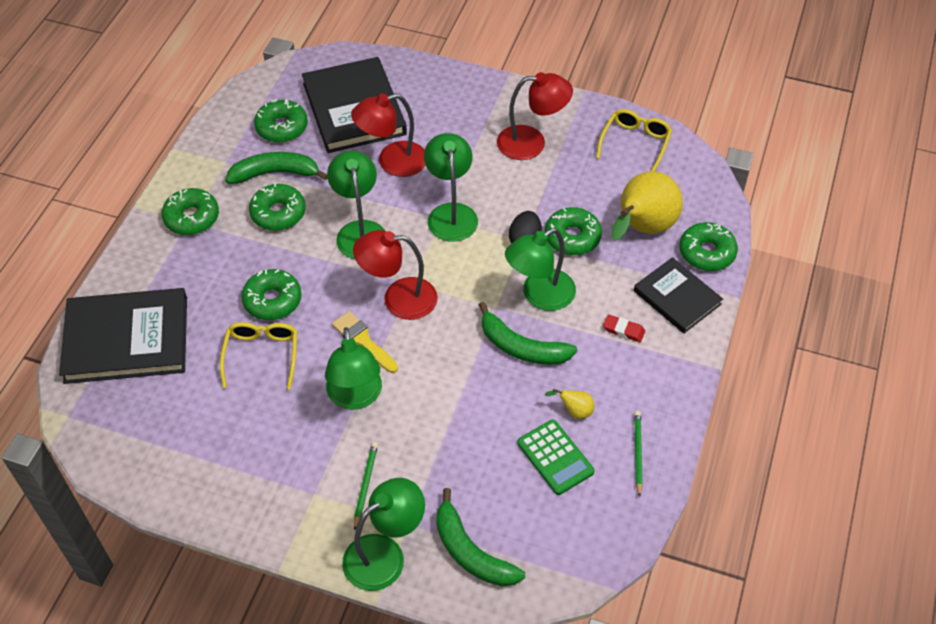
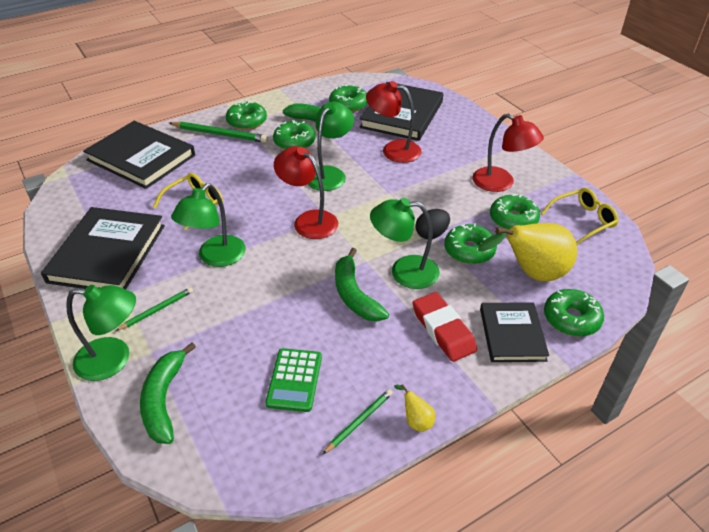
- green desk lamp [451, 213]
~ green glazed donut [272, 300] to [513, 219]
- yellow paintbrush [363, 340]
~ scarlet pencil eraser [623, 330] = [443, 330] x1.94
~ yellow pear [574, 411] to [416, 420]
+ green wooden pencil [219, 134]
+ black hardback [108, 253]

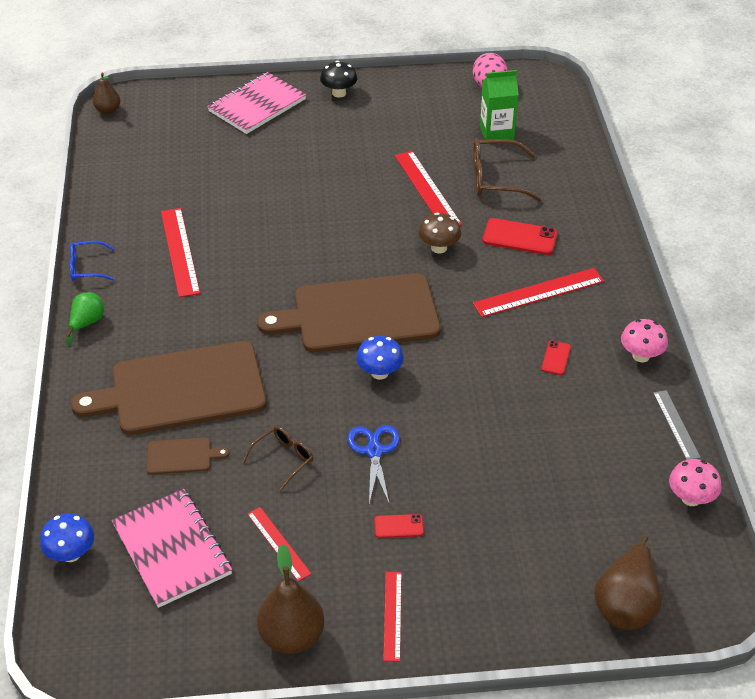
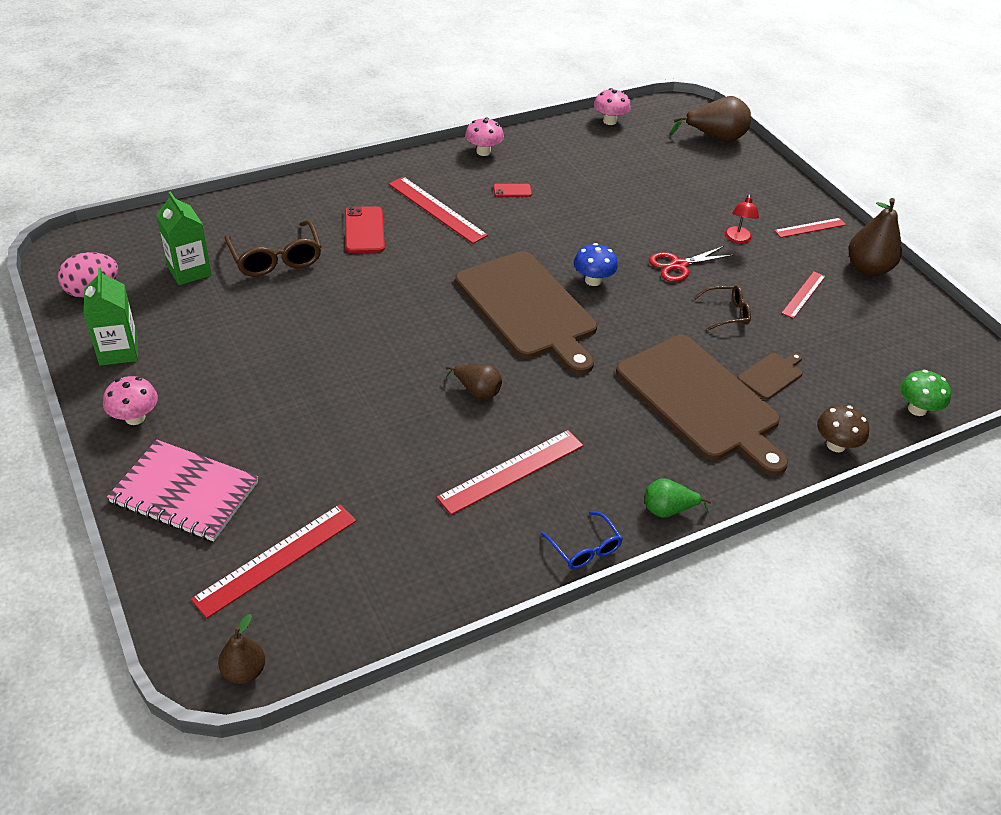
~ black fungus [339, 93] to rosy fungus [135, 417]
~ scarlet straightedge [427, 189] to [276, 559]
~ brown fungus [439, 248] to [835, 445]
- gray straightedge [676, 424]
~ royal blue shears [374, 451] to scarlet shears [679, 265]
~ brown eyeglasses [283, 459] = [726, 313] 150 degrees clockwise
~ brown bread board [182, 456] = [771, 375] 75 degrees clockwise
- rosy exercise book [172, 549]
~ royal blue fungus [71, 553] to green fungus [917, 409]
~ scarlet phone [398, 526] to scarlet desk lamp [737, 239]
+ green juice carton [118, 351]
+ brown pear [477, 391]

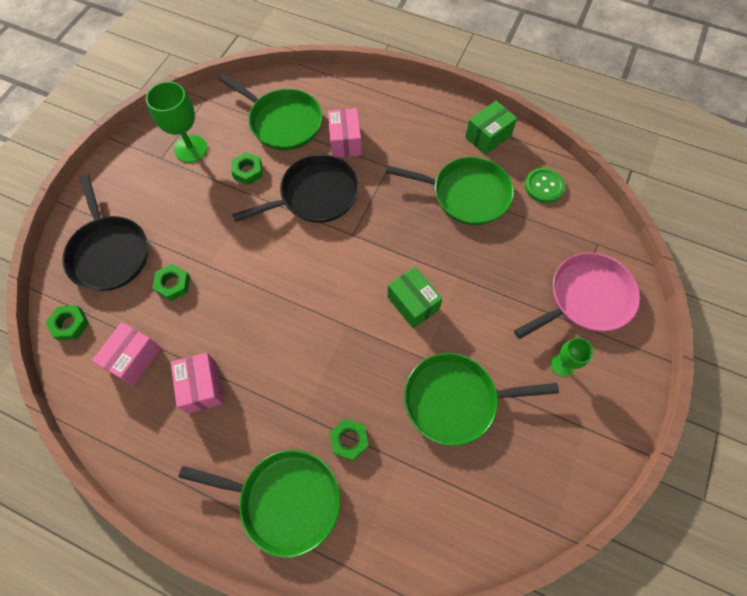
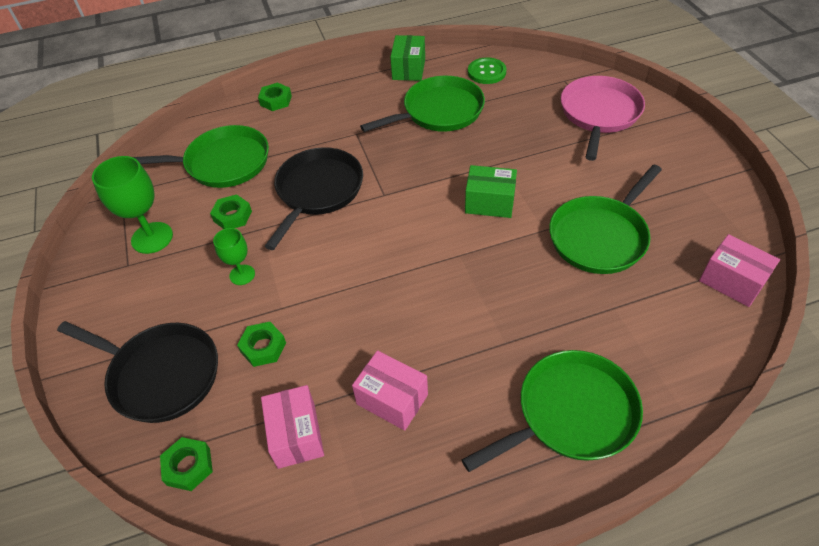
~ rosy package [345, 142] to [732, 281]
~ green chalice [561, 365] to [242, 275]
~ green hex nut [349, 440] to [276, 100]

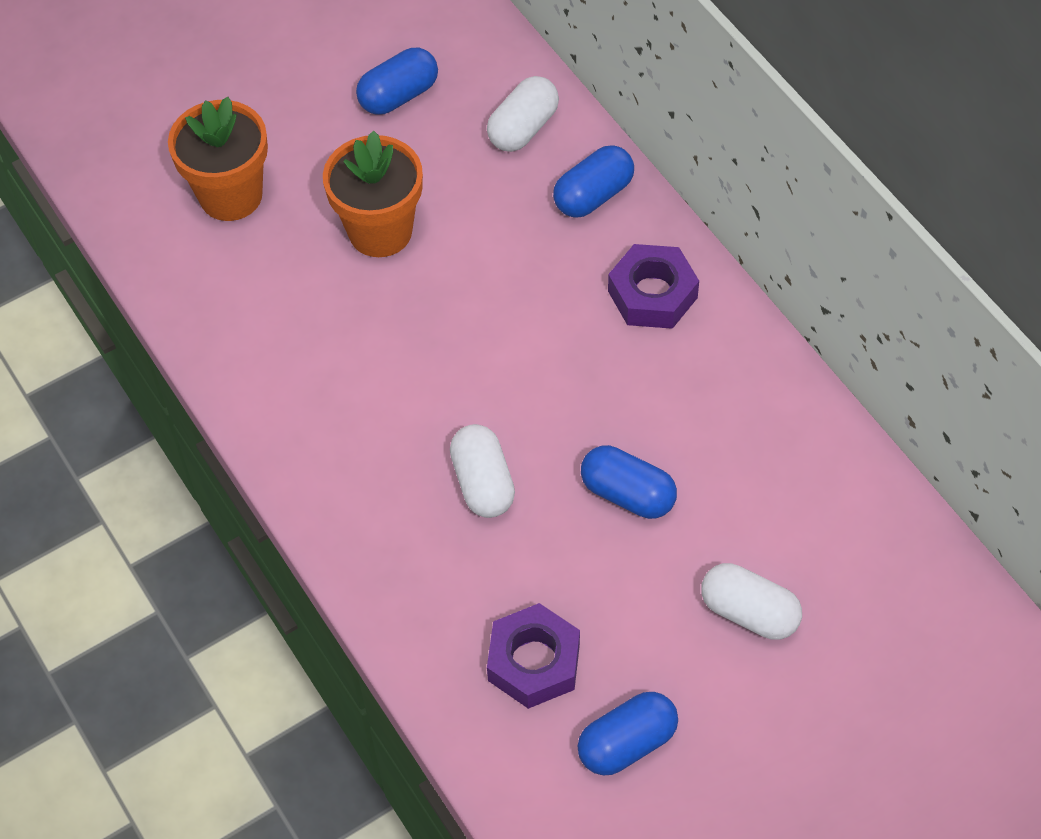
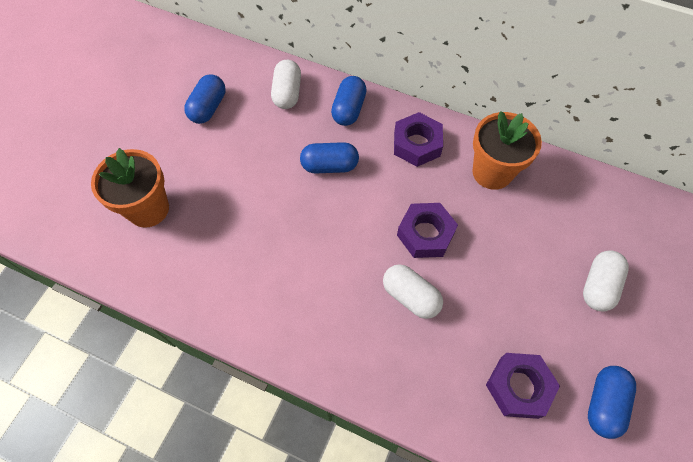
~ orange flower pot [380, 231] to [492, 172]
~ royal blue pill [628, 494] to [329, 166]
~ white pill [749, 612] = [598, 286] 60 degrees counterclockwise
+ violet hex nut [425, 234]

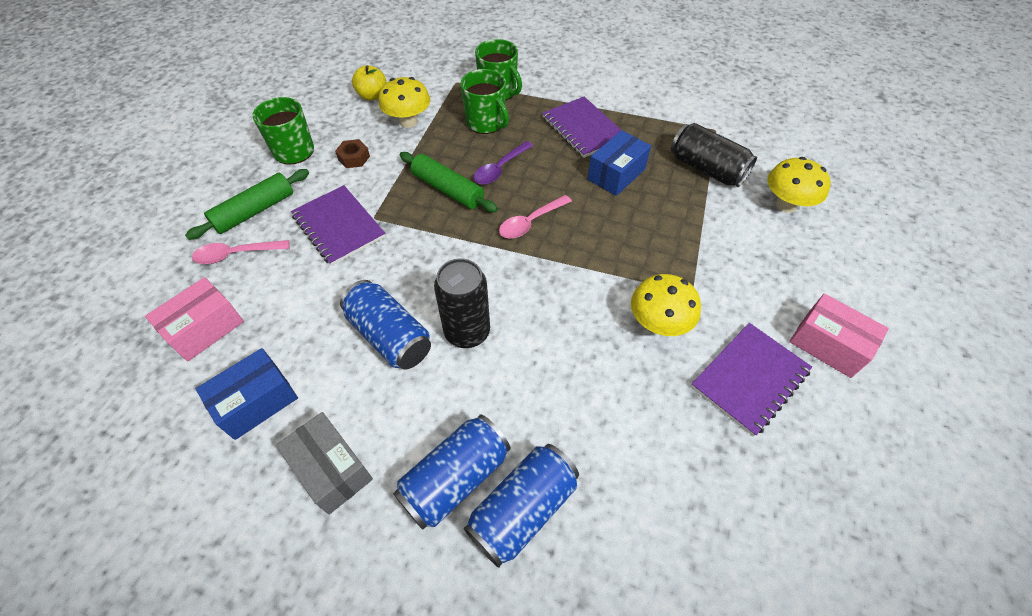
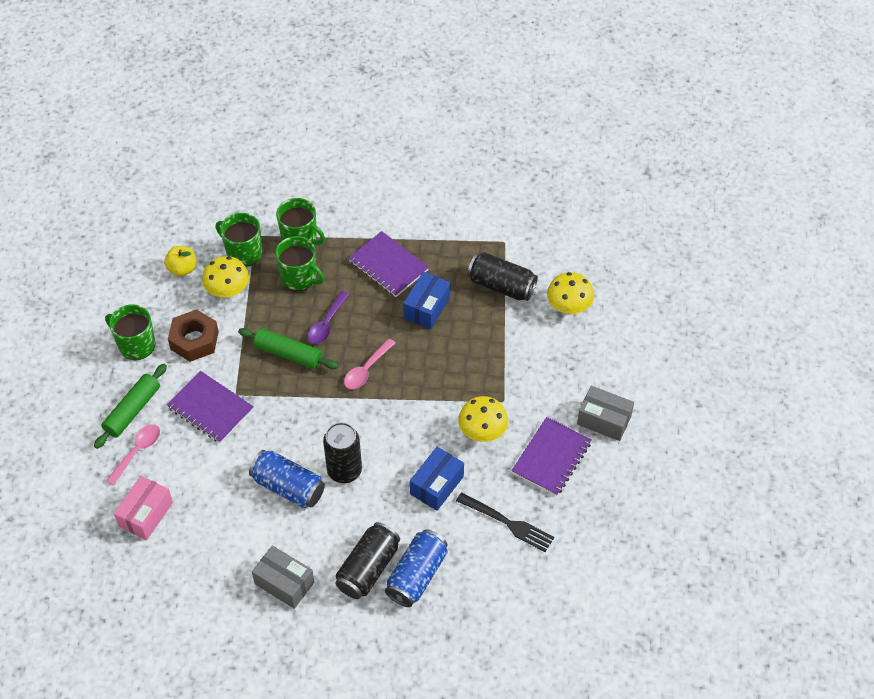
~ brown hex nut [354, 158] = [194, 340] x1.79
~ rosy teaspoon [236, 254] = [137, 451] 150 degrees clockwise
~ rosy package [828, 345] to gray package [604, 420]
~ royal blue package [257, 402] to [437, 485]
~ royal blue can [455, 478] to black can [368, 568]
+ green tea mug [243, 252]
+ black table fork [508, 523]

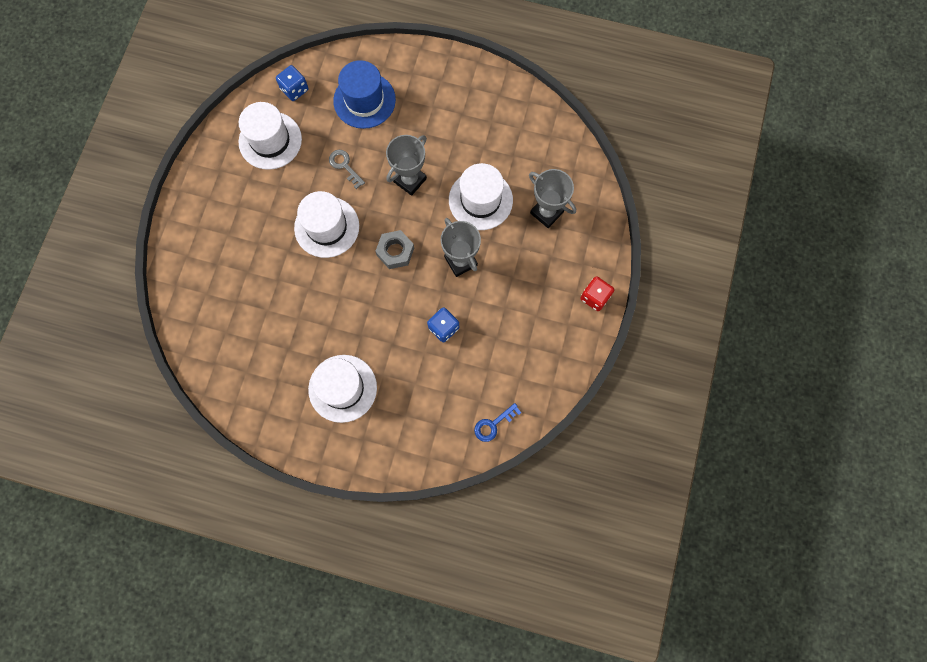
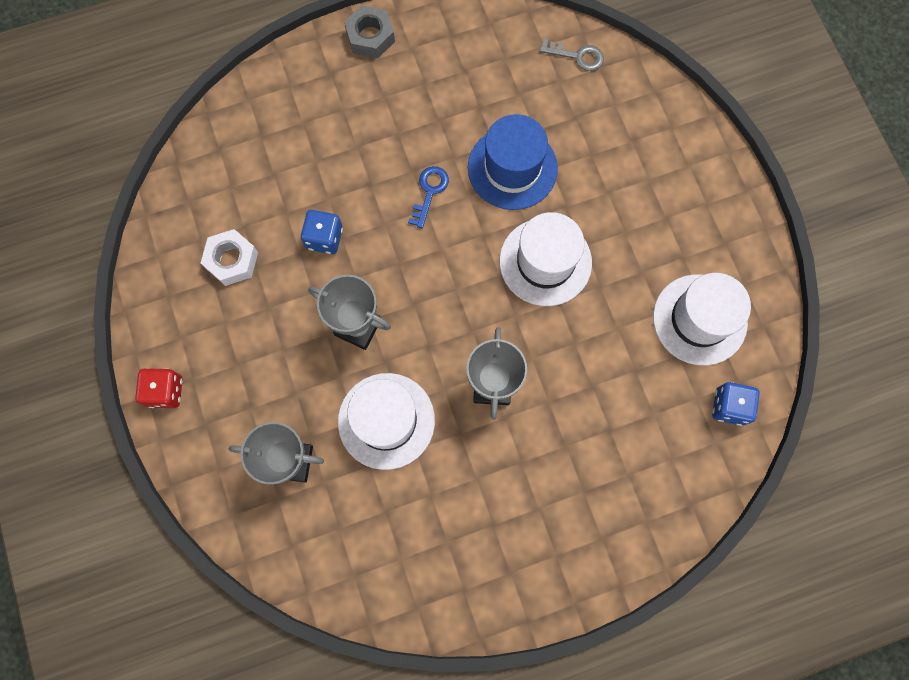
~ royal blue hat [364, 100] to [512, 168]
~ gray latchkey [344, 166] to [577, 56]
~ gray hex nut [395, 251] to [370, 37]
- white hat [342, 388]
~ royal blue latchkey [493, 424] to [429, 192]
+ white hex nut [232, 260]

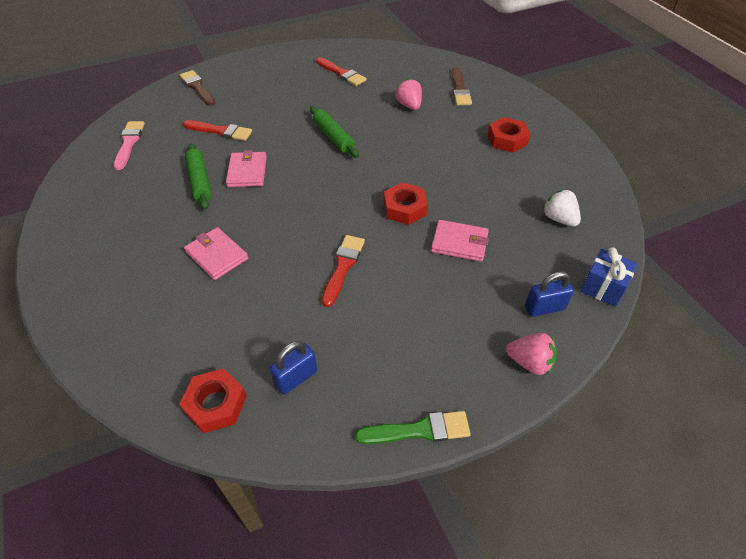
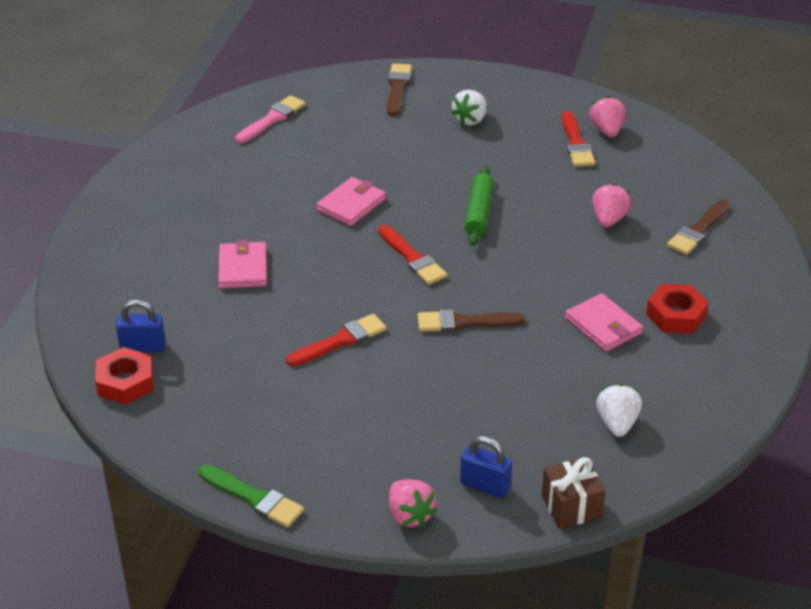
~ scarlet paintbrush [221, 131] to [412, 258]
- green rolling pin [200, 181]
~ scarlet hex nut [405, 208] to brown paintbrush [464, 322]
~ rosy card wallet [459, 243] to [603, 326]
~ royal blue present [603, 287] to brown present [571, 506]
~ royal blue lock [296, 378] to [143, 347]
+ white toy strawberry [470, 120]
+ rosy toy strawberry [607, 131]

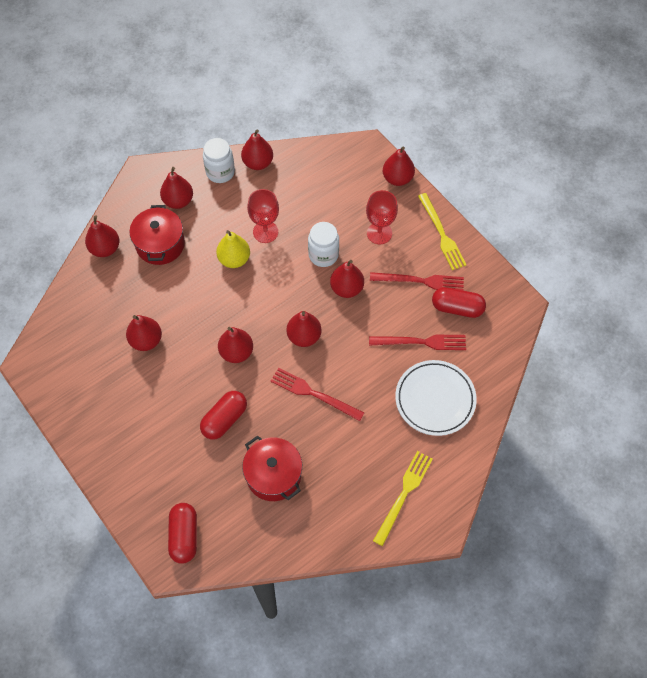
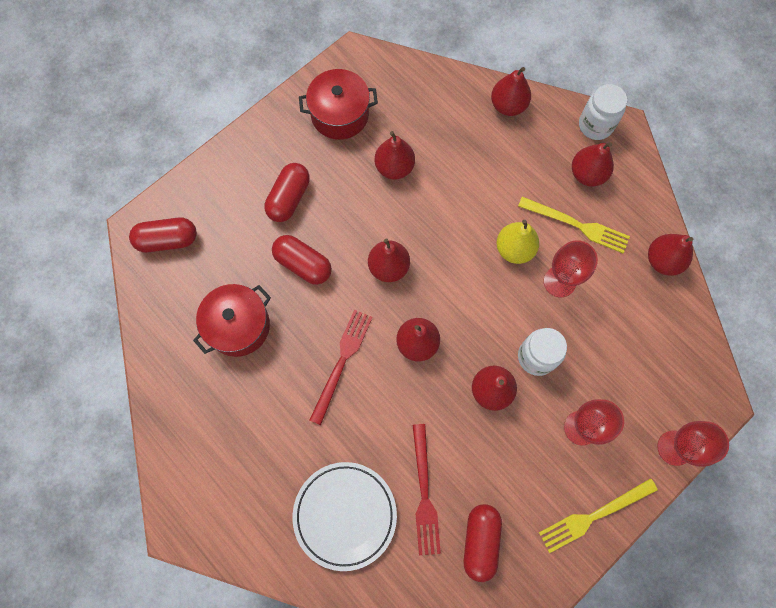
~ white preserve jar [220, 172] to [595, 125]
~ scarlet pear [397, 178] to scarlet chalice [674, 448]
~ scarlet cooking pot [160, 244] to [340, 114]
- scarlet table fork [420, 281]
~ yellow table fork [403, 494] to [577, 225]
+ scarlet pill [289, 198]

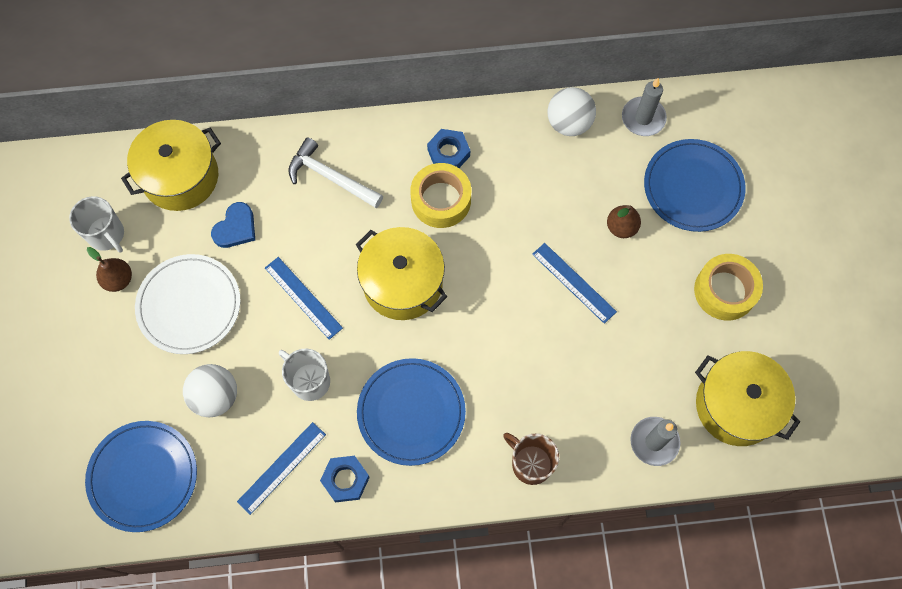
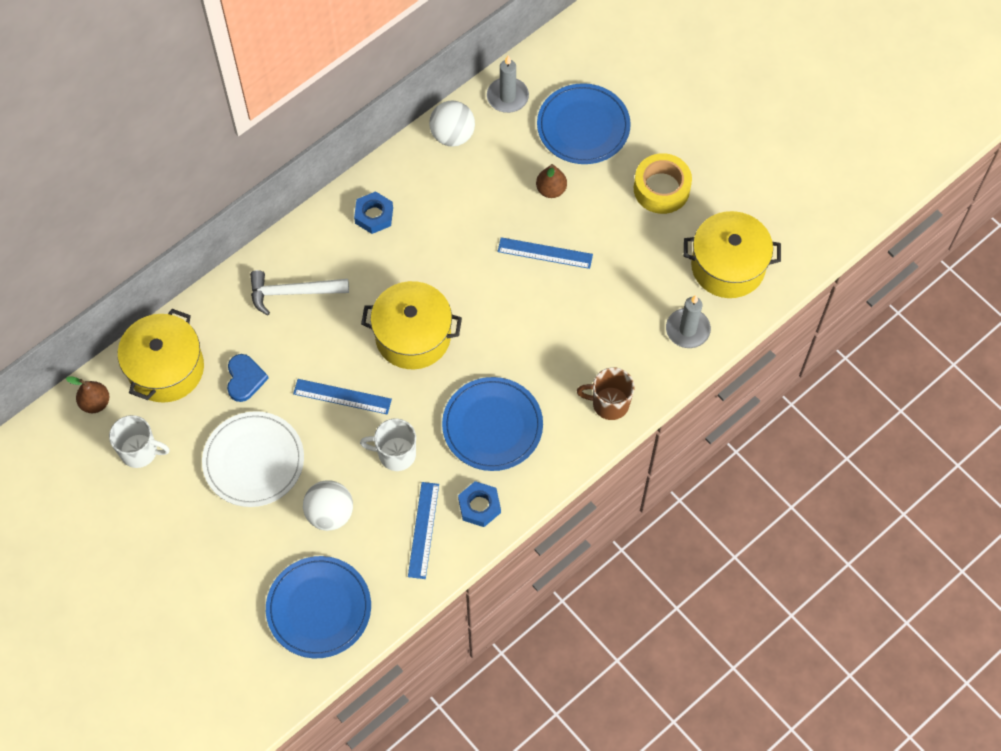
- yellow sticky tape [441, 200]
~ brown pear [118, 280] to [95, 403]

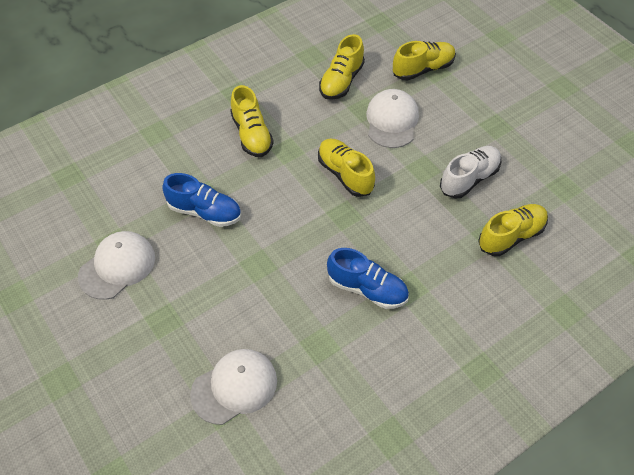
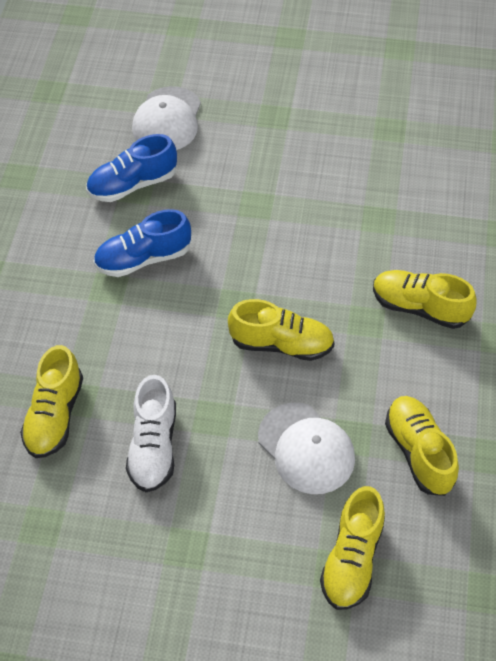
~ royal blue shoe [204, 211] to [133, 184]
- white cap [117, 266]

